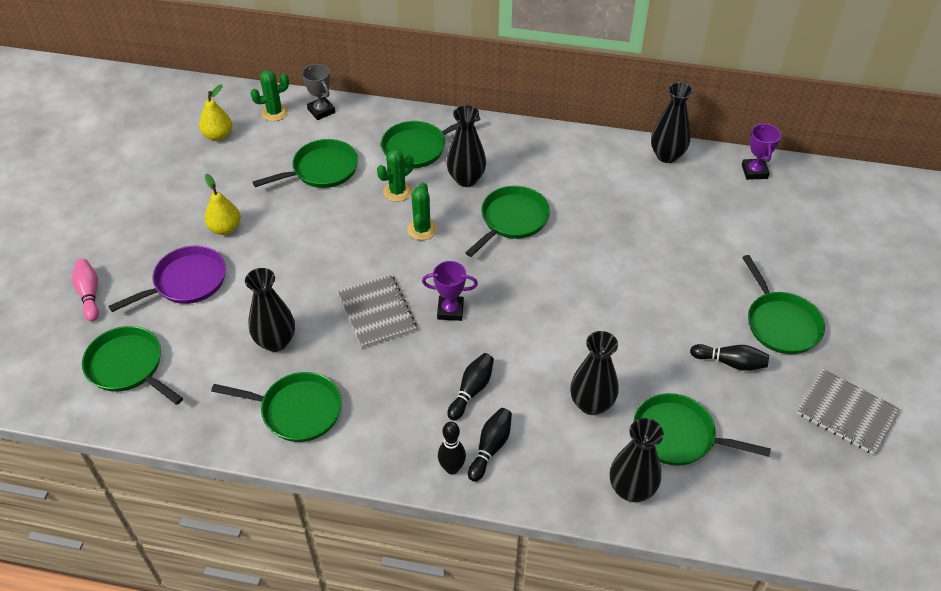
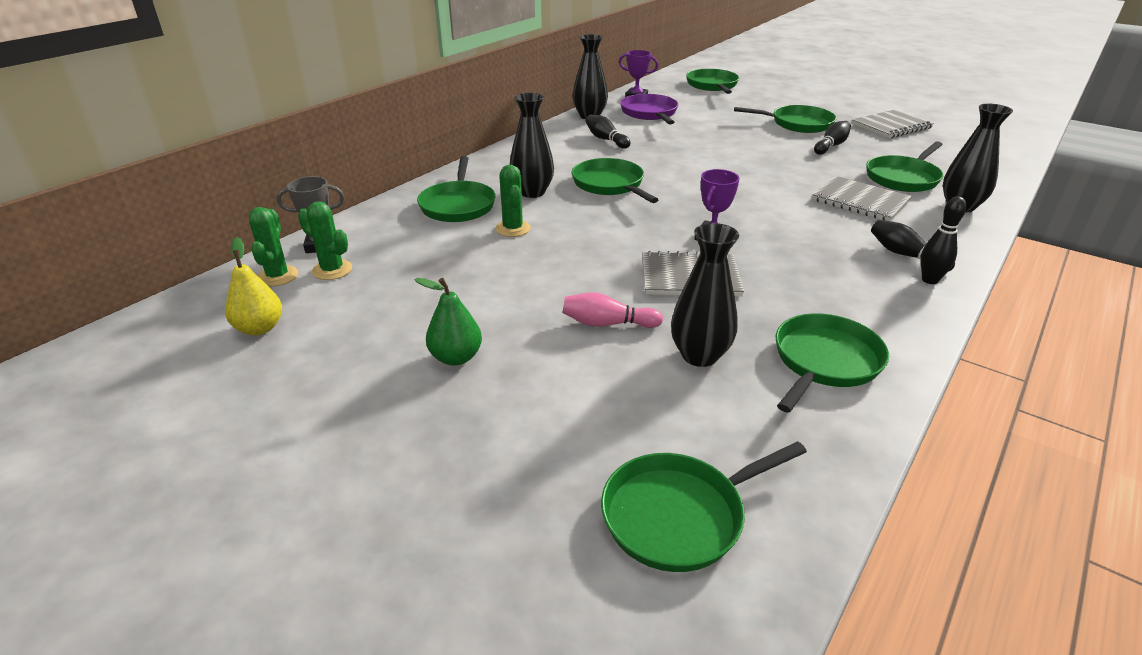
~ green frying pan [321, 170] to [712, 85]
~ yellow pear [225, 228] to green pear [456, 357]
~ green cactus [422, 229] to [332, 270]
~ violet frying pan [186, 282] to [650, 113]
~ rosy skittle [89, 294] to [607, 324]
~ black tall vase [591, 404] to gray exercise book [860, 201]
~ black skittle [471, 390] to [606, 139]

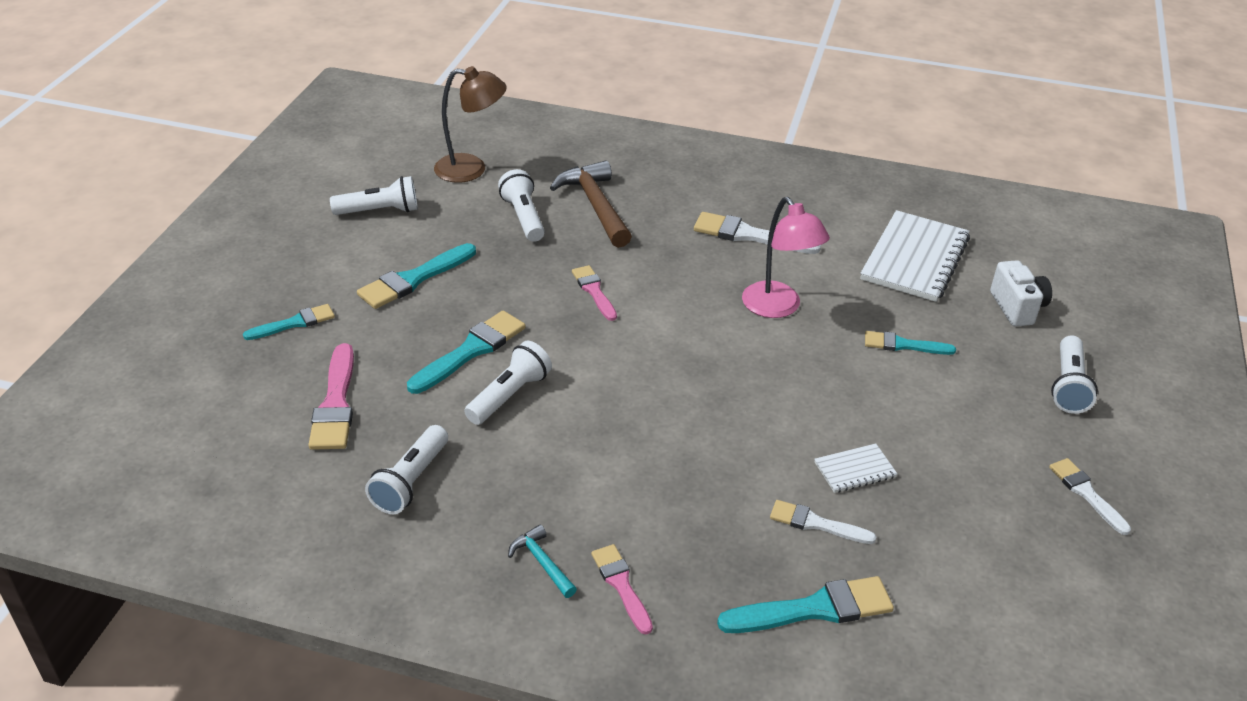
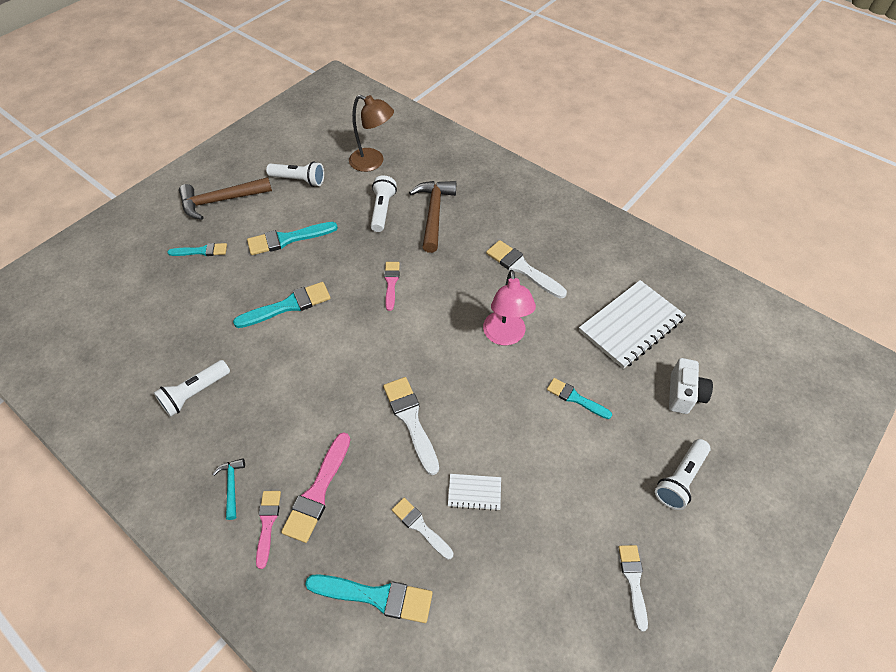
- white pocket torch [509, 395]
~ rosy paintbrush [335, 404] to [318, 491]
+ brown hammer [221, 200]
+ white paintbrush [411, 420]

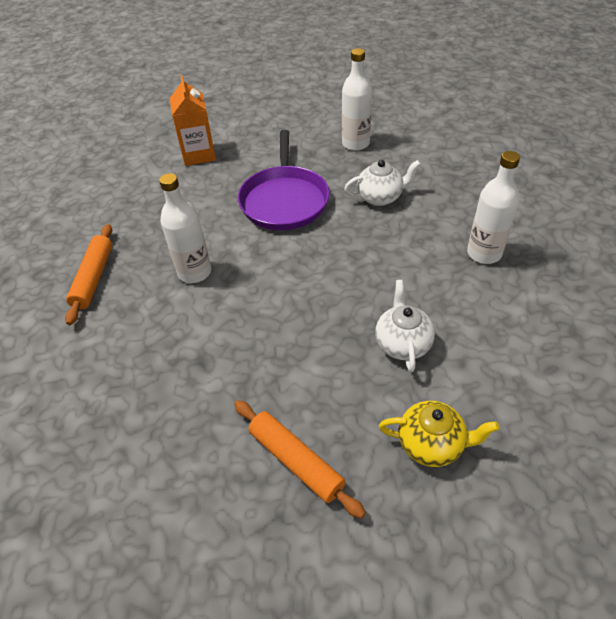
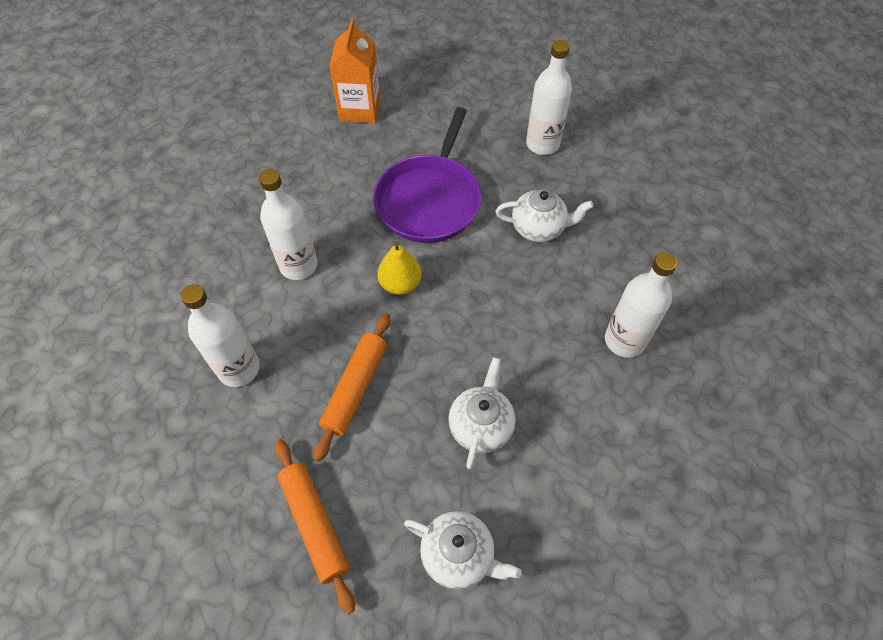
~ orange rolling pin [93, 278] to [355, 388]
~ yellow teapot [431, 444] to white teapot [459, 555]
+ yellow pear [400, 284]
+ white drink bottle [239, 369]

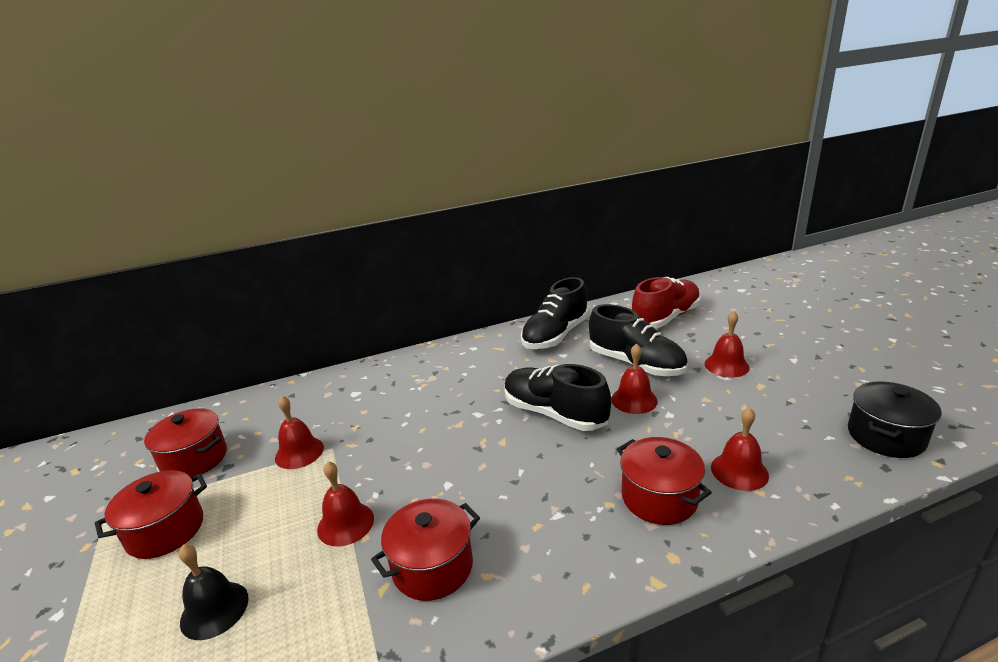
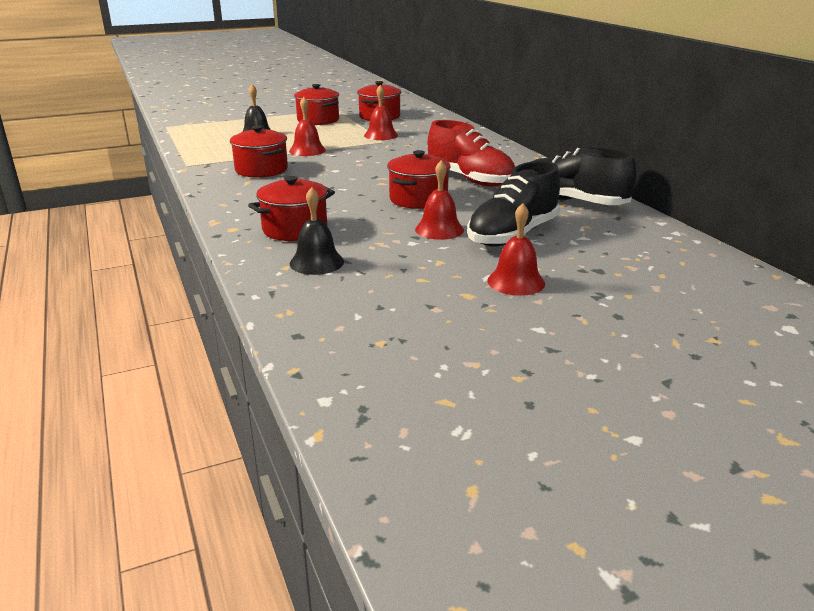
~ scarlet shoe [665, 318] to [470, 179]
~ black shoe [554, 414] to scarlet cooking pot [418, 199]
- black cooking pot [885, 436]
~ scarlet bell [739, 471] to black bell [316, 262]

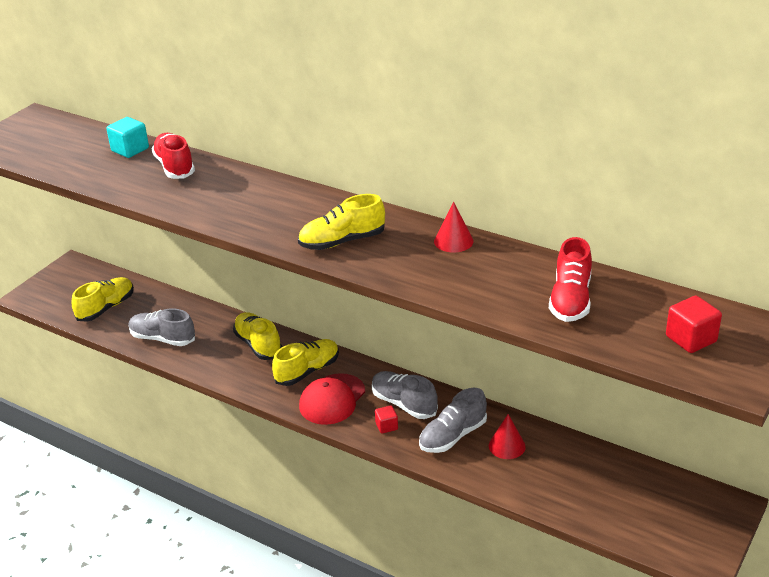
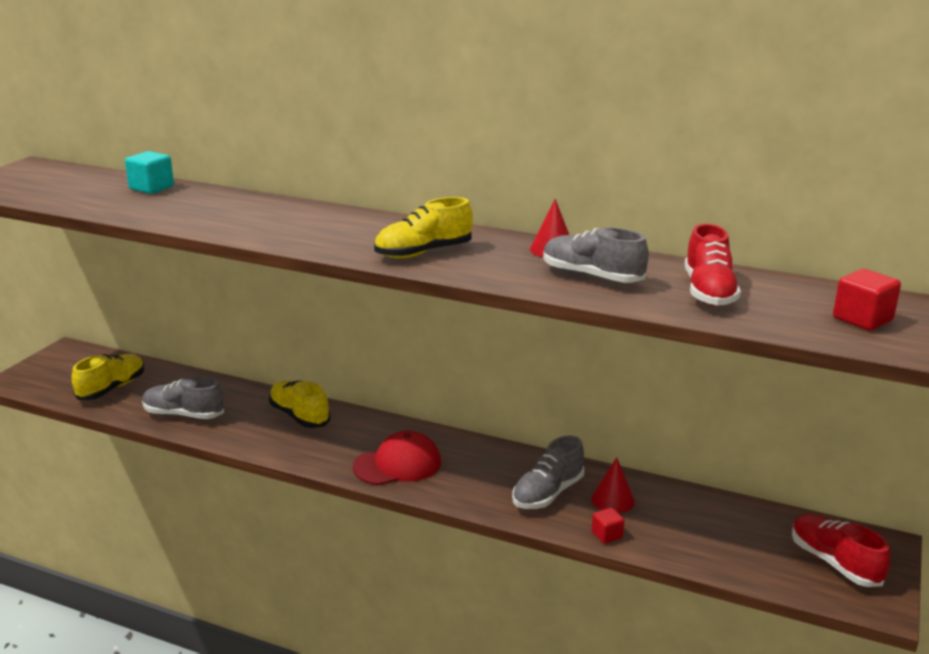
~ scarlet shoe [175, 167] to [834, 563]
- yellow shoe [307, 371]
~ gray shoe [404, 404] to [592, 277]
~ scarlet cap [332, 399] = [397, 464] 135 degrees counterclockwise
~ scarlet block [386, 426] to [607, 535]

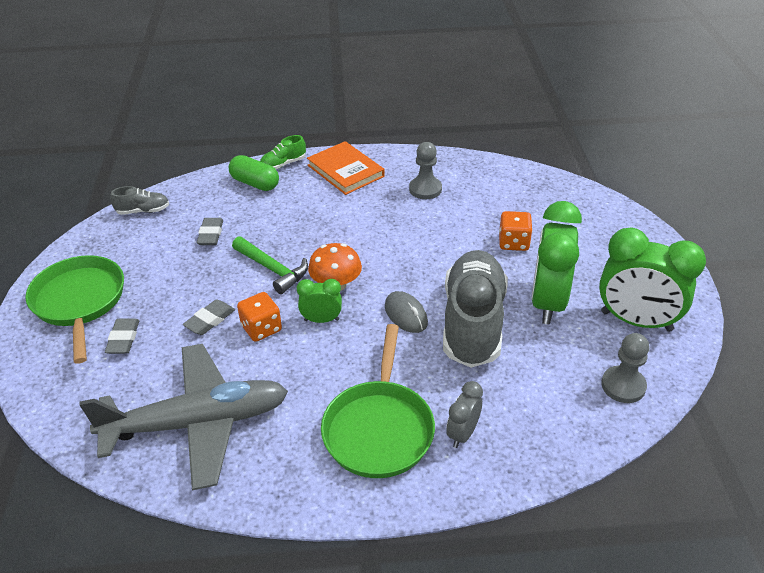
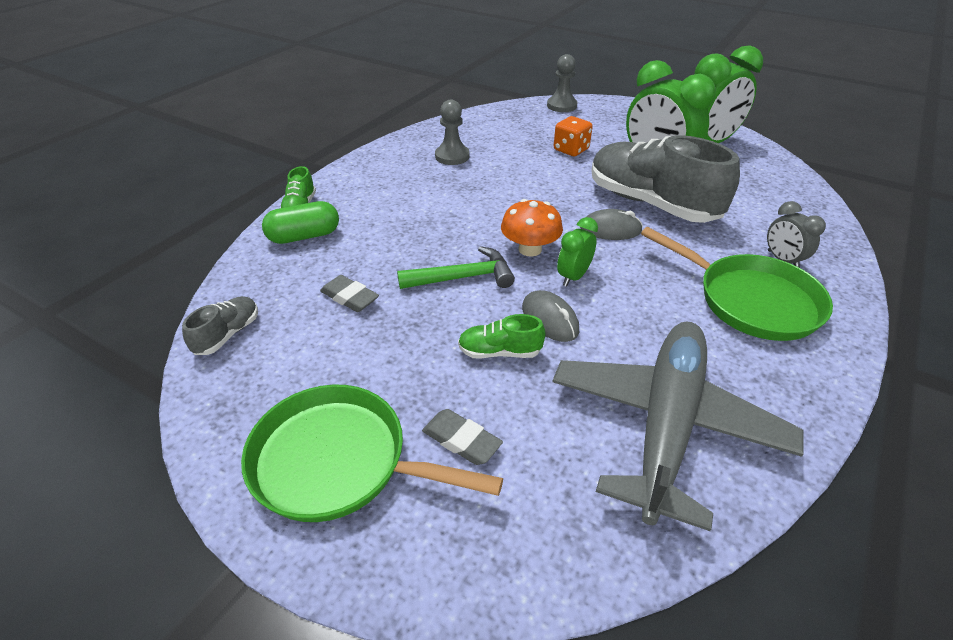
- orange hardback [345, 171]
~ orange die [261, 328] to gray mouse [550, 319]
~ gray pencil eraser [210, 320] to green shoe [500, 352]
~ gray game pawn [623, 386] to [561, 106]

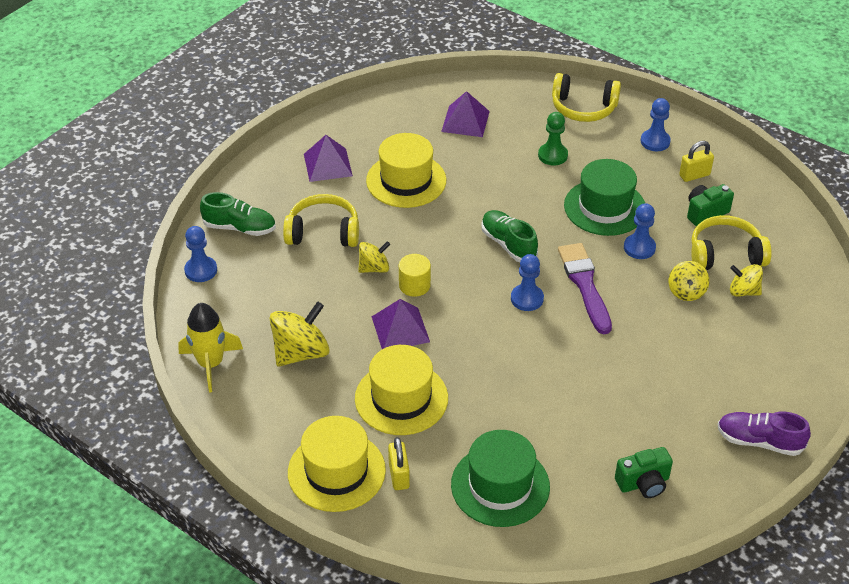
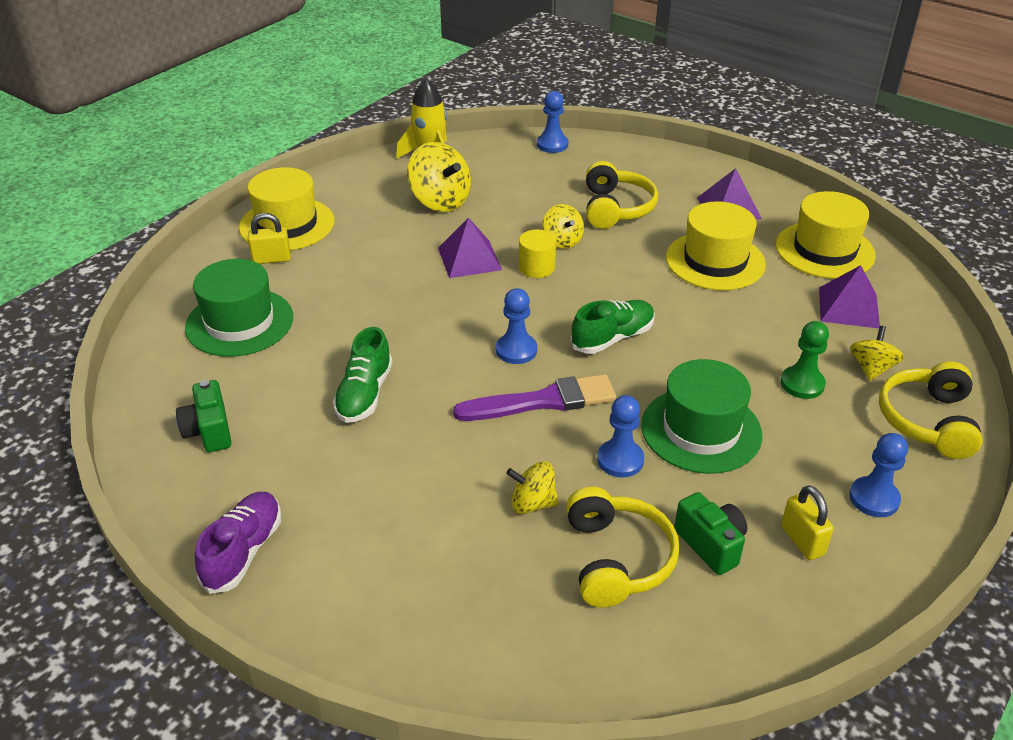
~ green shoe [240, 228] to [364, 394]
~ yellow spinning top [743, 291] to [871, 368]
~ yellow hat [401, 398] to [824, 250]

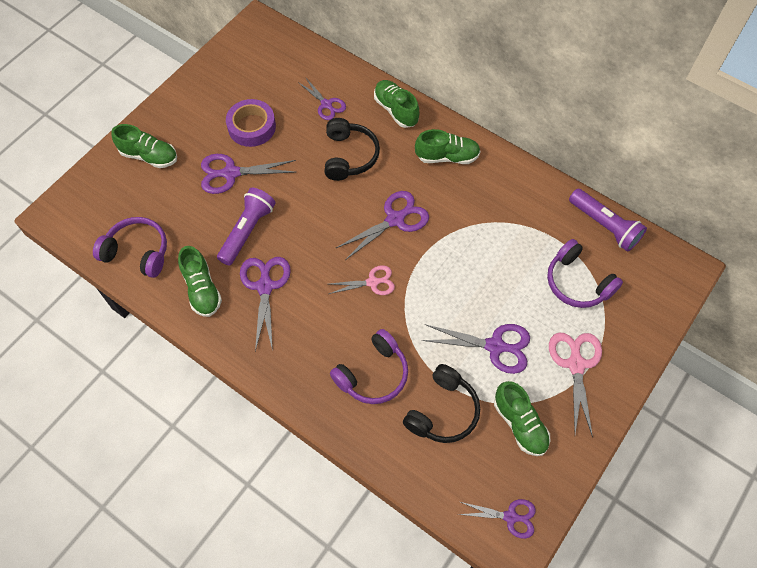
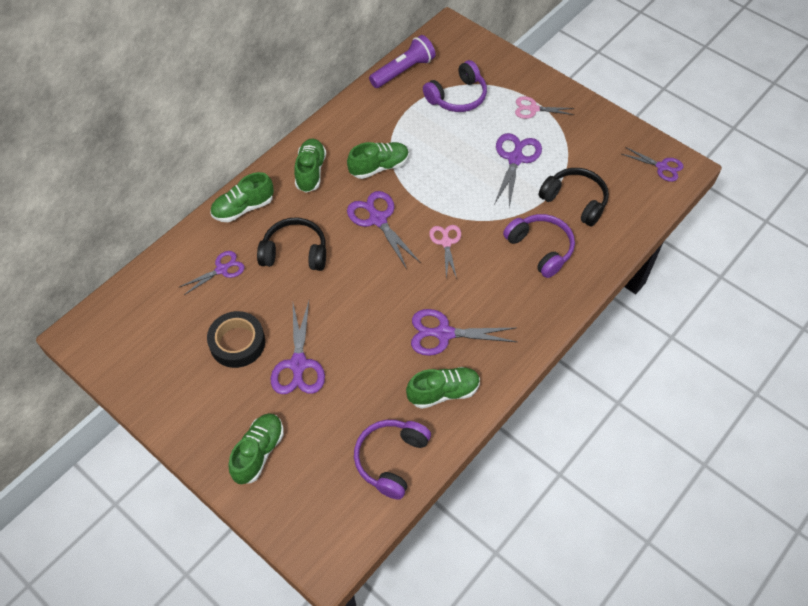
~ violet sticky tape [252, 127] to black sticky tape [237, 343]
- violet pocket torch [247, 231]
~ rosy shears [576, 364] = [533, 109] x0.65
~ green shoe [520, 424] to [379, 167]
~ violet shears [510, 517] = [661, 167] 105 degrees clockwise

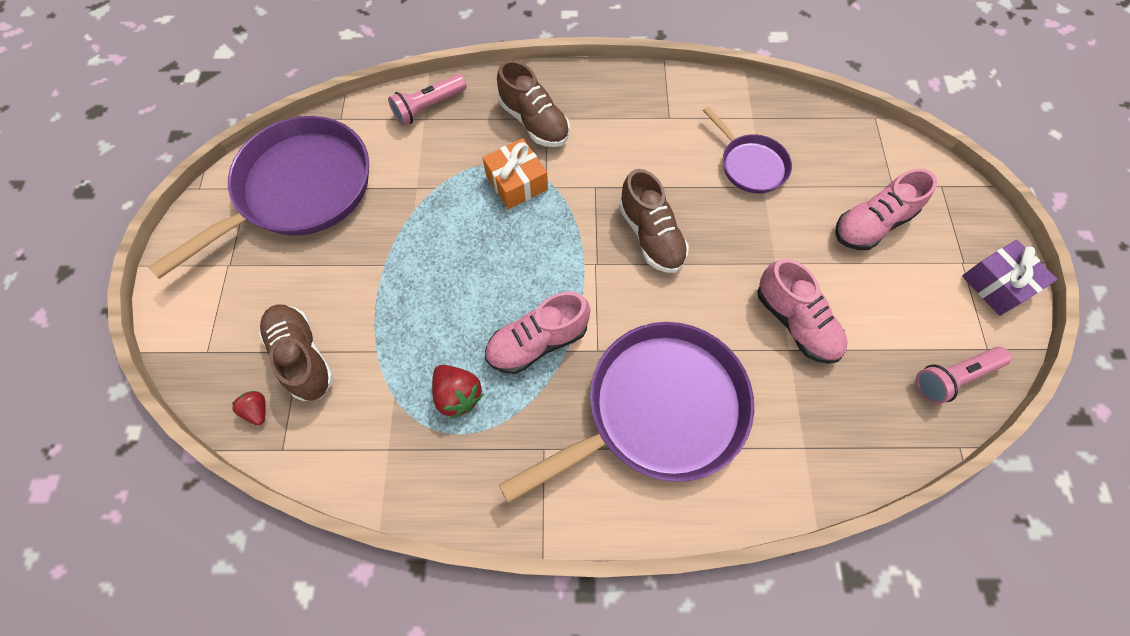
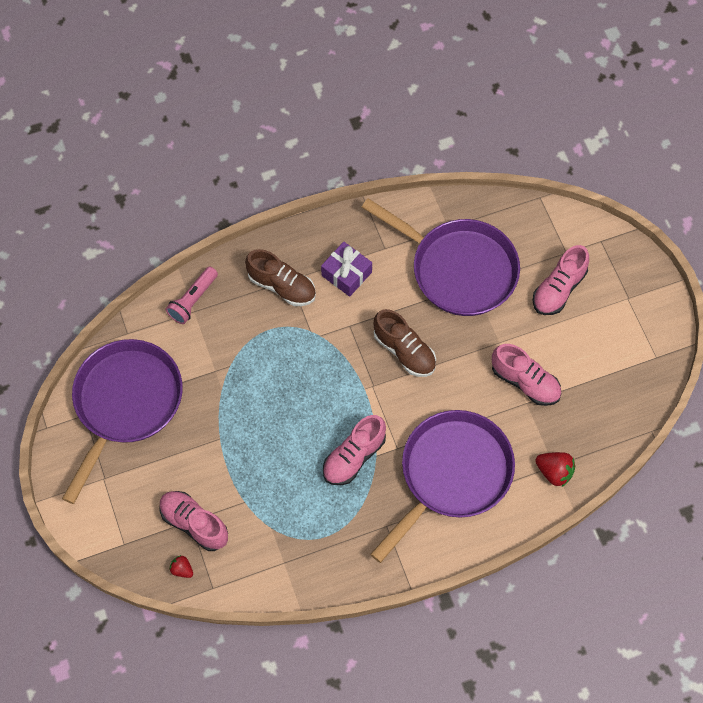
~ violet frying pan [750, 165] = [458, 269] x1.97
- orange present [516, 182]
~ violet present [997, 284] to [346, 274]
~ brown shoe [302, 357] to rosy shoe [194, 523]
- rosy pocket torch [953, 377]
~ scarlet toy strawberry [458, 395] to [554, 472]

